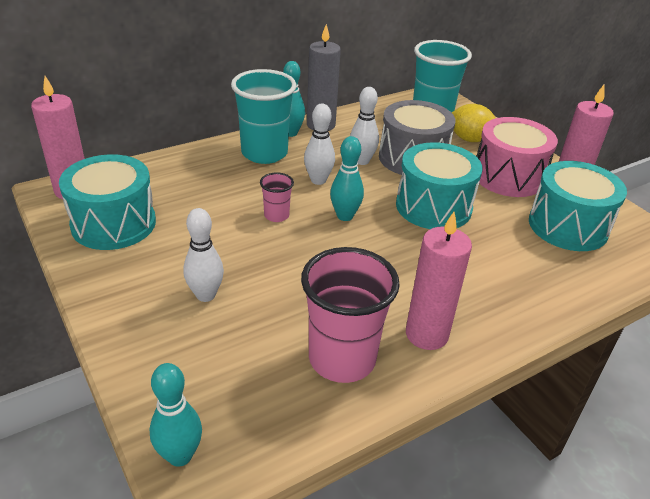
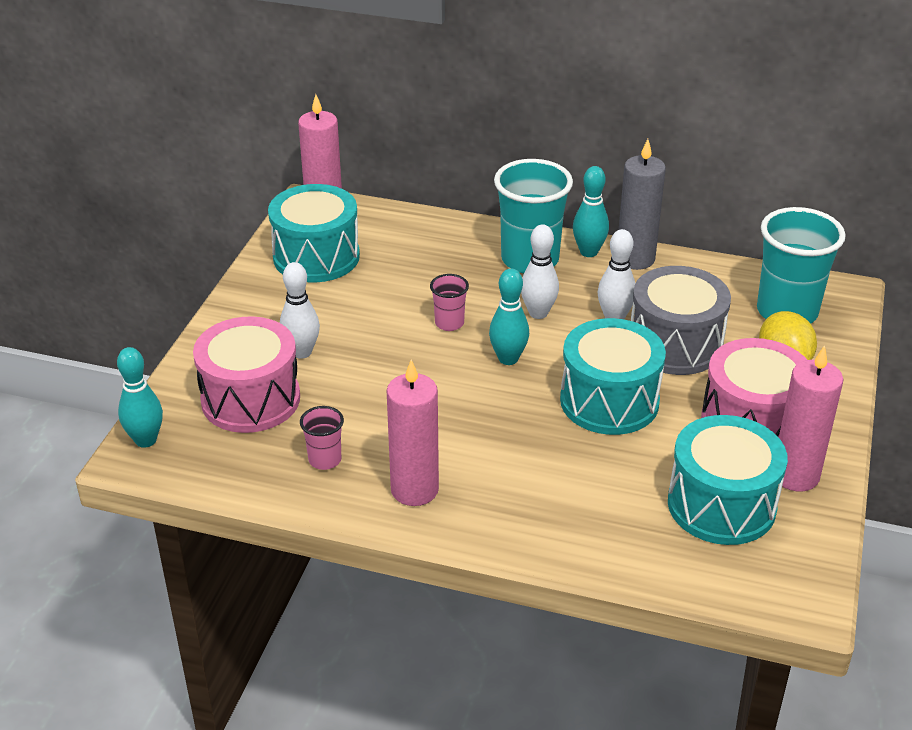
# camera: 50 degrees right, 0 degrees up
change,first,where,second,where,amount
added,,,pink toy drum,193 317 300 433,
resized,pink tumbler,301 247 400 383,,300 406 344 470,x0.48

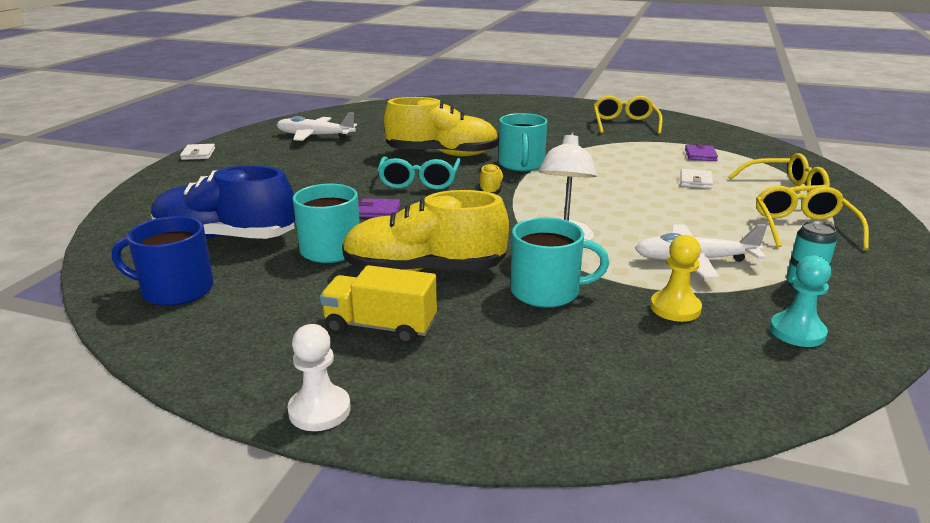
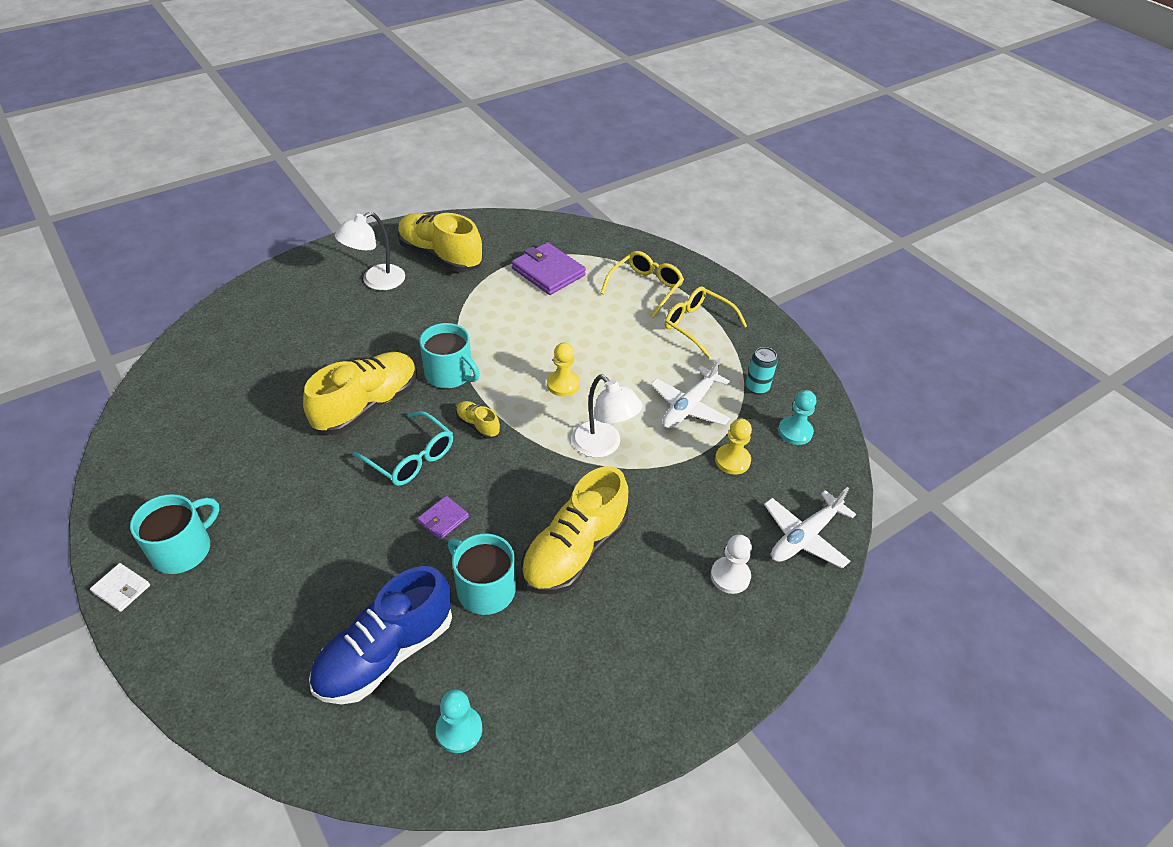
# camera: 55 degrees left, 20 degrees up
change,first,where,second,where,amount
moved,teal tea mug,510 217 609 308,,130 494 219 574,
added,,,white desk lamp,335 212 405 290,
replaced,bright yellow glasses,594 96 663 134,bright yellow sneaker,397 213 483 272,
replaced,royal blue tea mug,112 216 214 306,teal chess pawn,436 689 482 753,
resized,purple card wallet,685 144 718 161,,512 242 586 295,x1.94
added,,,bright yellow chess pawn,547 343 580 397,
moved,white chess pawn,287 324 351 431,,711 535 752 594,
moved,white plane,277 112 357 141,,764 487 856 569,
removed,bright yellow truck,320 265 437 344,,,
removed,white card wallet,680 169 713 189,,,

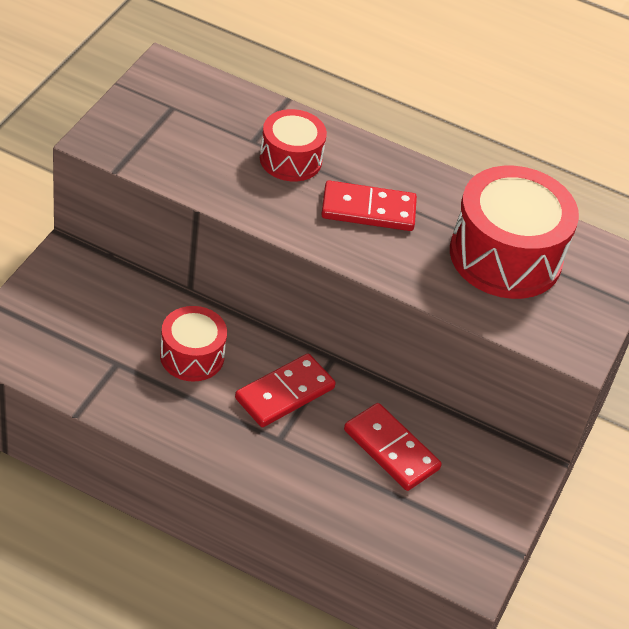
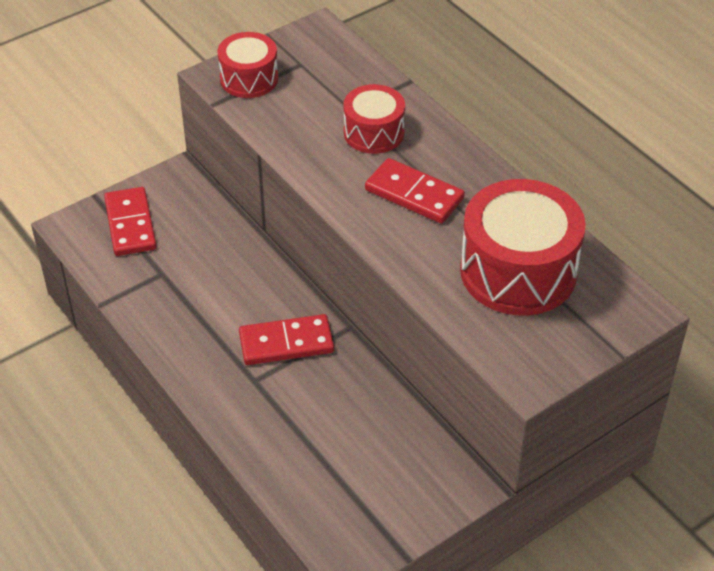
# camera: 35 degrees right, 0 degrees up
change,first,where,second,where,amount
moved,crimson domino,344 403 442 491,,104 187 156 256,
moved,crimson toy drum,160 306 227 382,,217 32 278 98,

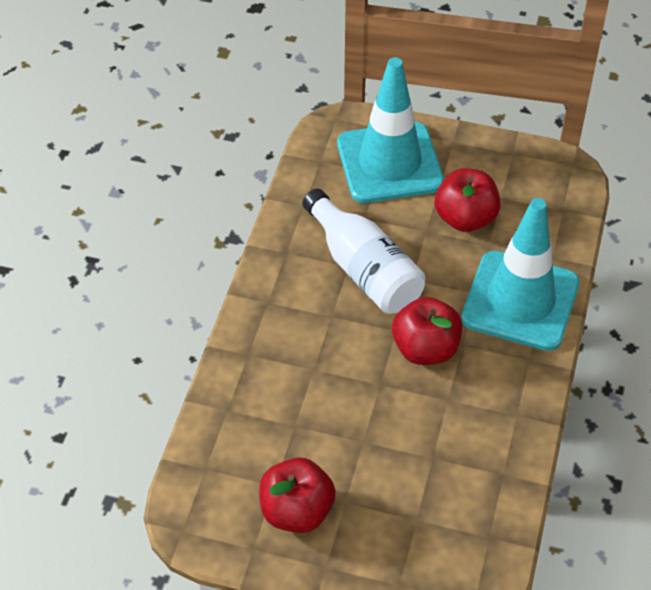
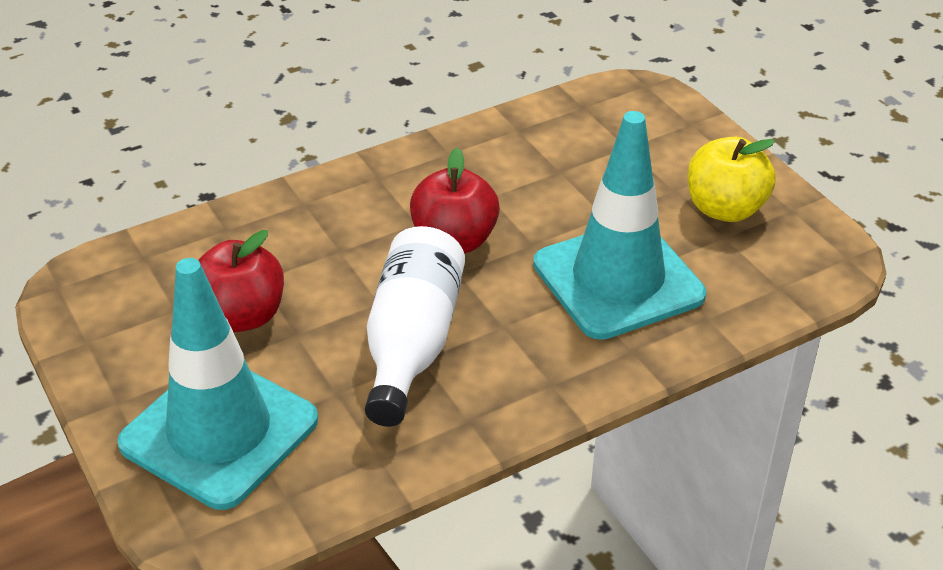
# camera: 135 degrees left, 10 degrees down
change,first,where,second,where,amount
moved,teal traffic cone,461 198 579 351,,533 111 706 340,
recoloured,crimson apple,259 458 336 533,bright yellow apple,688 137 776 222,

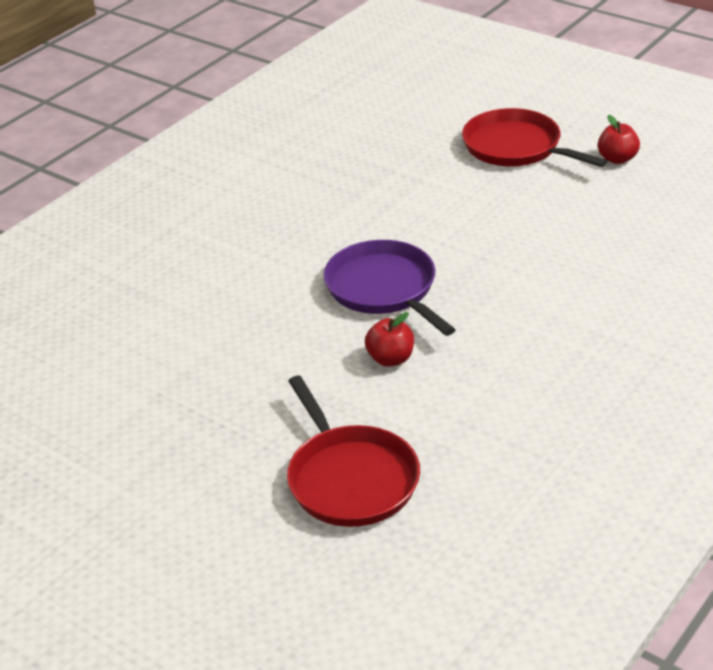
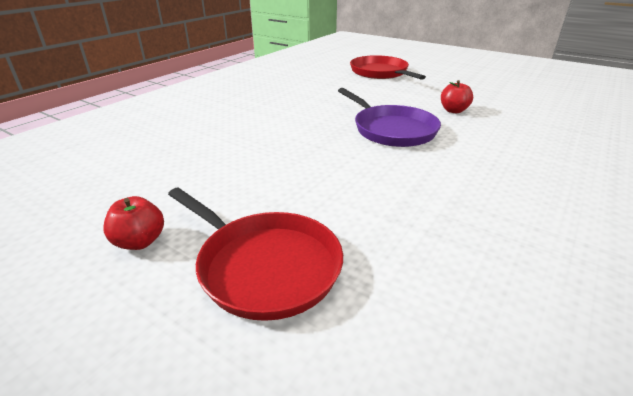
# camera: 175 degrees right, 5 degrees down
change,first,where,second,where,amount
moved,crimson apple,365 312 414 367,,441 80 473 113,

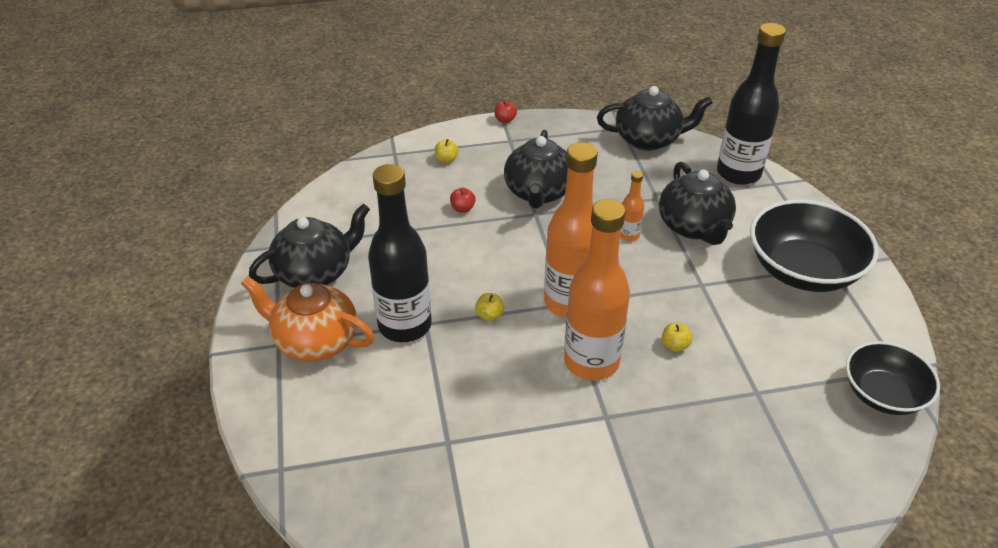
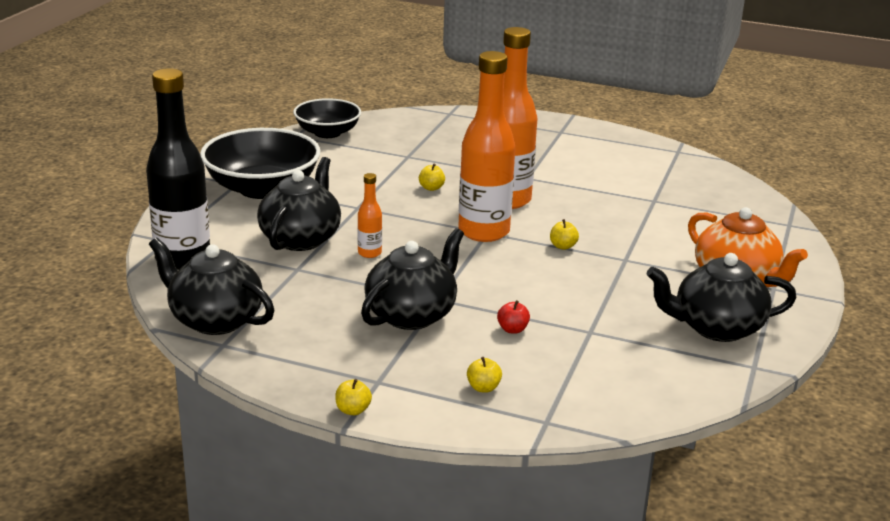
# camera: 150 degrees left, 15 degrees down
change,first,where,second,where,amount
recoloured,crimson apple,494 101 517 123,bright yellow apple,335 379 372 415,
removed,ebony bottle,368 164 432 342,,,

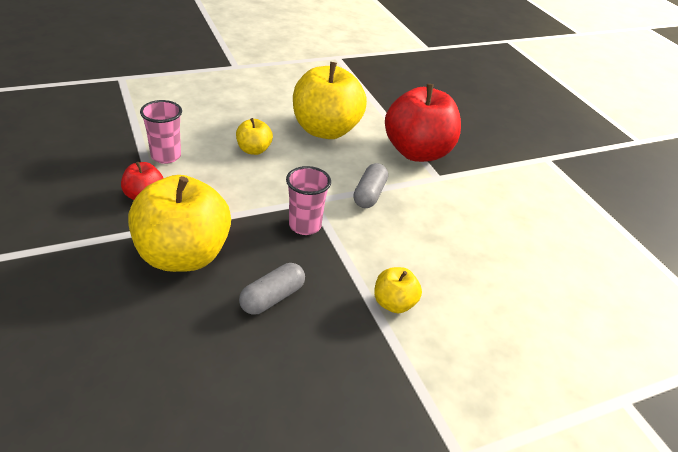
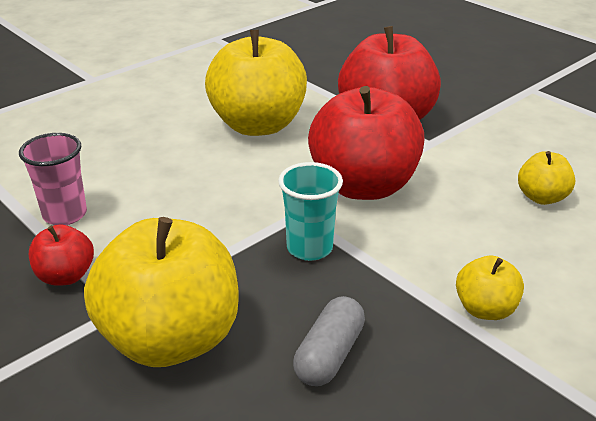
# camera: 15 degrees left, 5 degrees down
change,first,where,second,where,amount
recoloured,pink tumbler,286 166 331 235,teal tumbler,278 162 343 261,
replaced,ash-grey pill shape,353 163 388 208,crimson apple,308 86 425 200,
moved,bright yellow apple,236 118 273 155,,518 151 575 205,

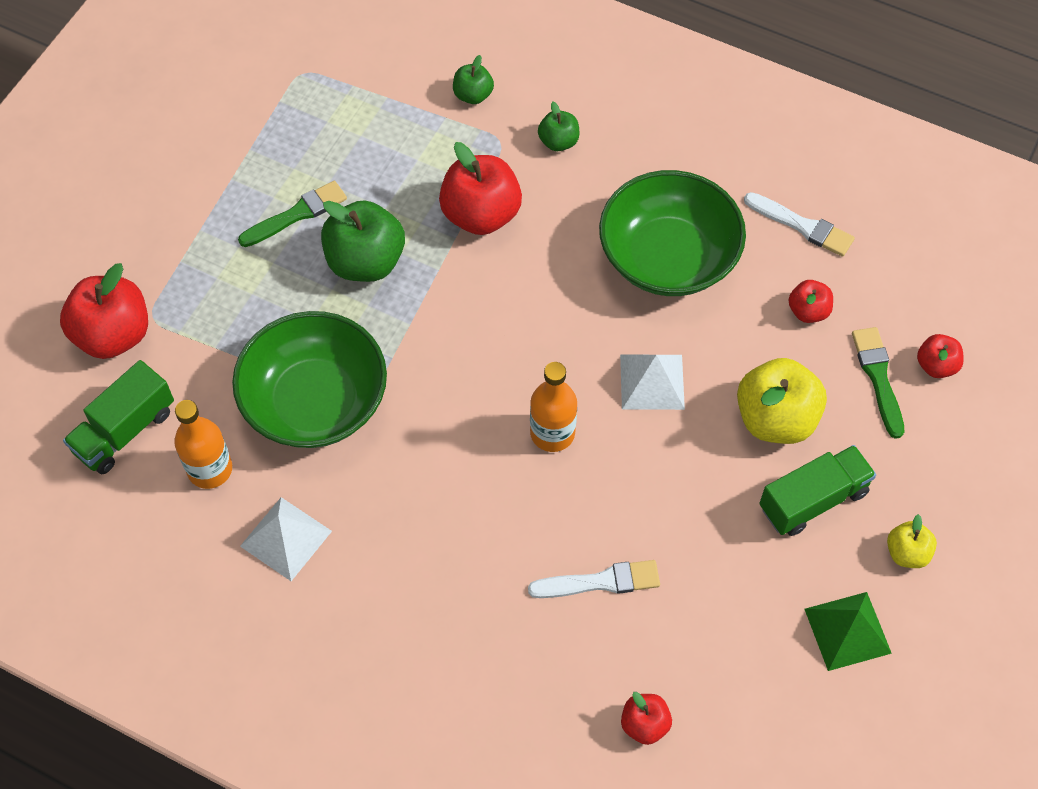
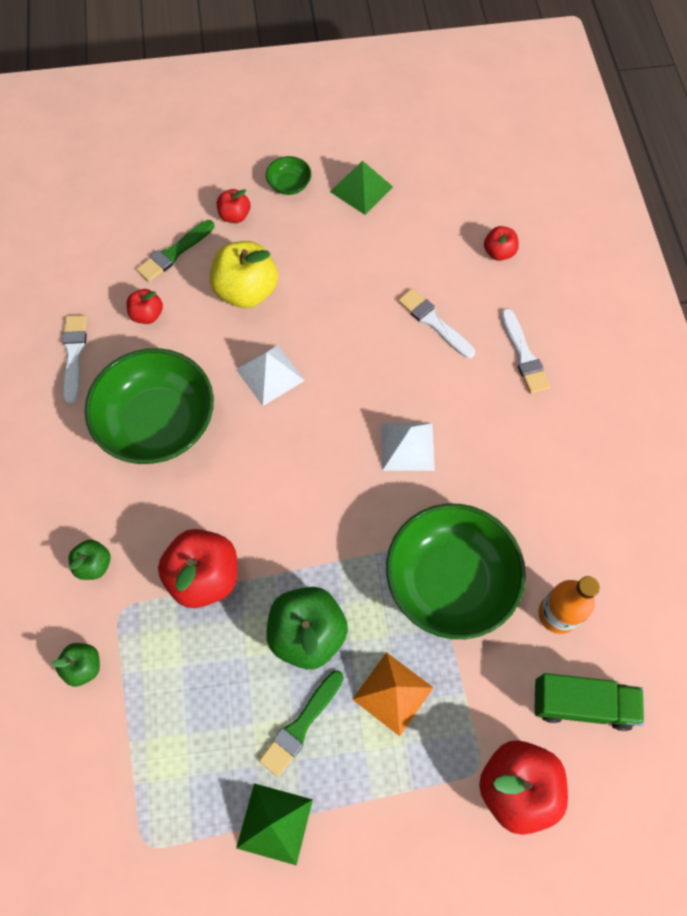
# camera: 125 degrees left, 5 degrees up
change,first,where,second,where,amount
moved,crimson apple,917 334 964 378,,217 189 250 223,
added,,,leaf-green solid pyramid,236 783 313 866,
turned,leaf-green paintbrush,238 181 347 247,,259 670 344 777,75 degrees counterclockwise
replaced,bright yellow apple,887 514 937 568,leaf-green serving bowl,266 156 311 195,
added,,,bright orange solid pyramid,352 652 434 736,
moved,white solid pyramid,240 497 332 581,,381 423 435 471,
added,,,white paintbrush,501 308 550 394,
removed,bright orange bottle,530 362 577 452,,,
removed,leaf-green truck,759 445 876 536,,,

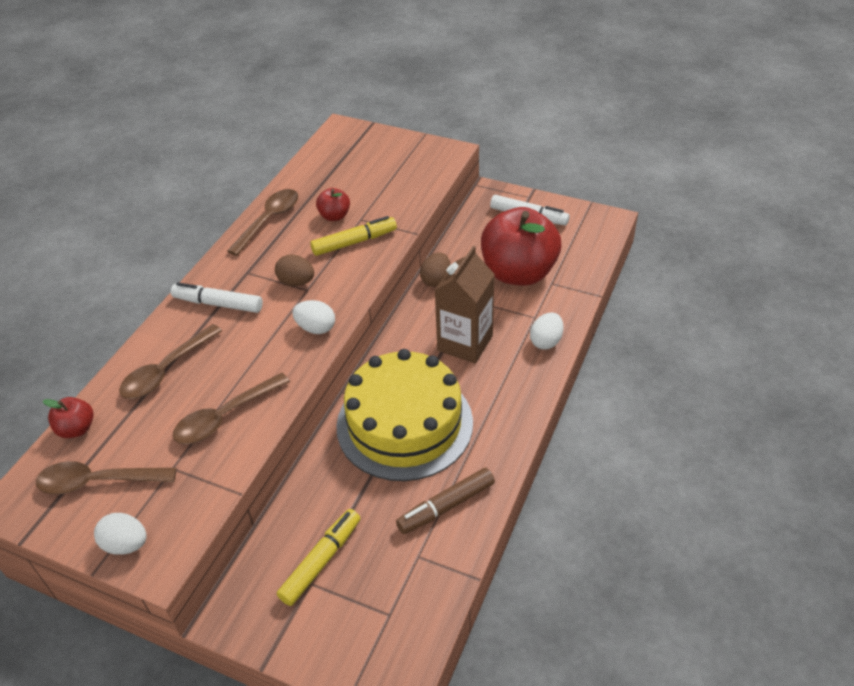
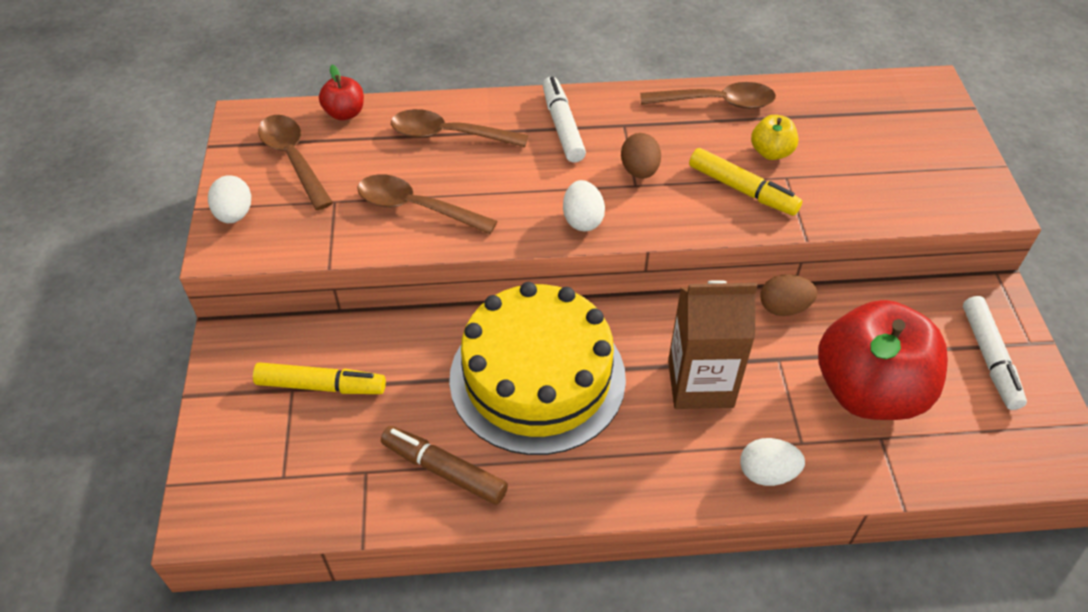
# camera: 60 degrees right, 5 degrees up
change,first,where,second,where,amount
recoloured,crimson apple,316 188 350 221,bright yellow apple,751 115 798 160,

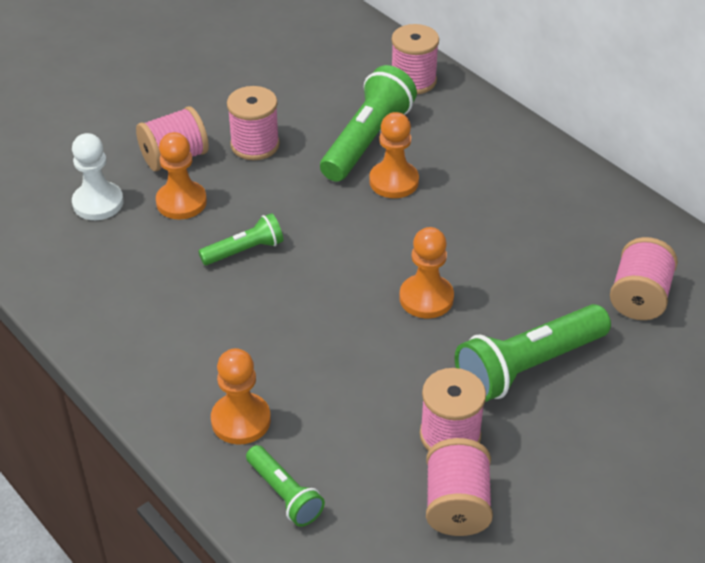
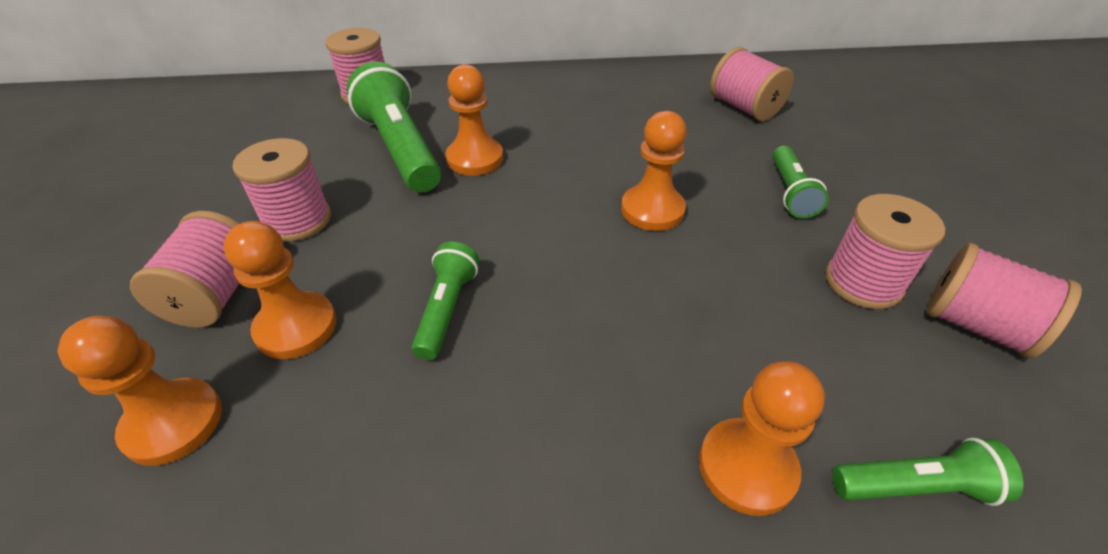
# camera: 55 degrees left, 0 degrees up
change,first,where,second,where,amount
recoloured,white chess pawn,72 133 124 220,bright orange chess pawn,58 316 222 466,
resized,leaf-green torch,455 304 611 402,,772 146 829 218,x0.55

